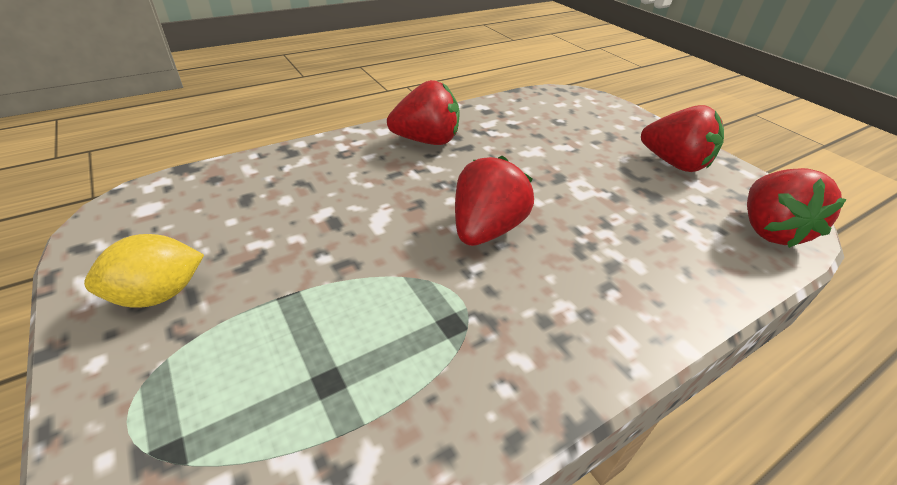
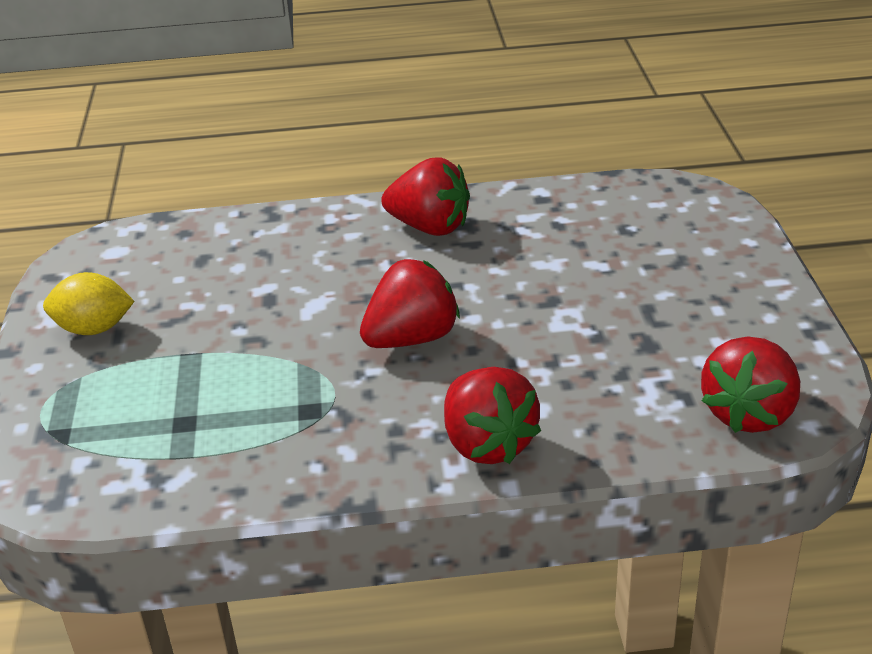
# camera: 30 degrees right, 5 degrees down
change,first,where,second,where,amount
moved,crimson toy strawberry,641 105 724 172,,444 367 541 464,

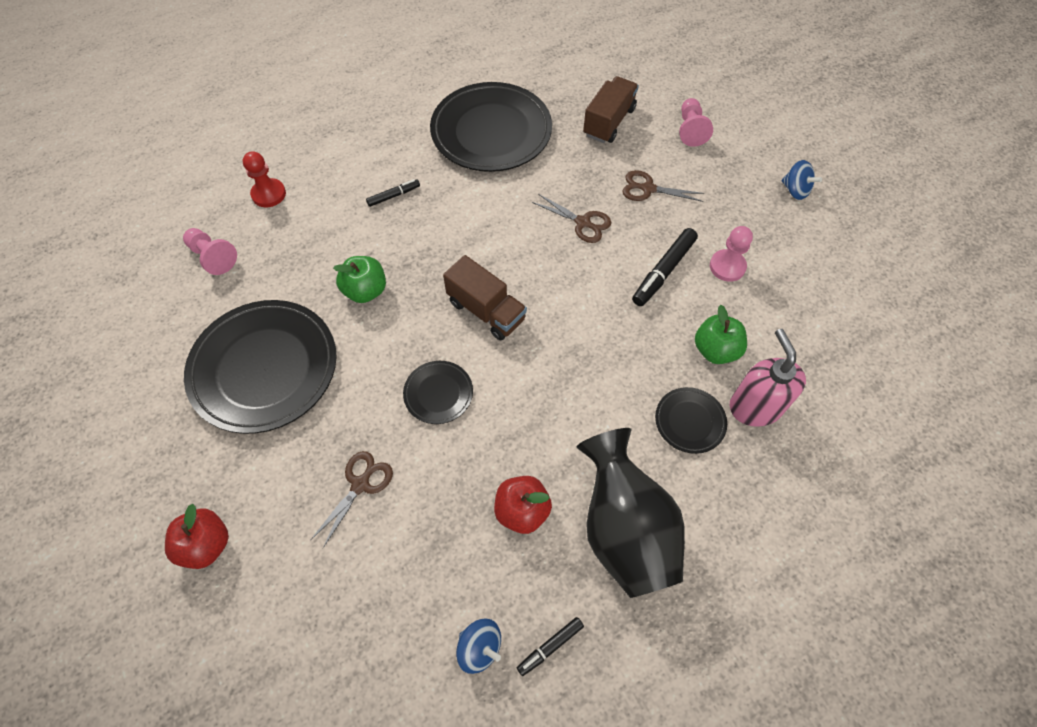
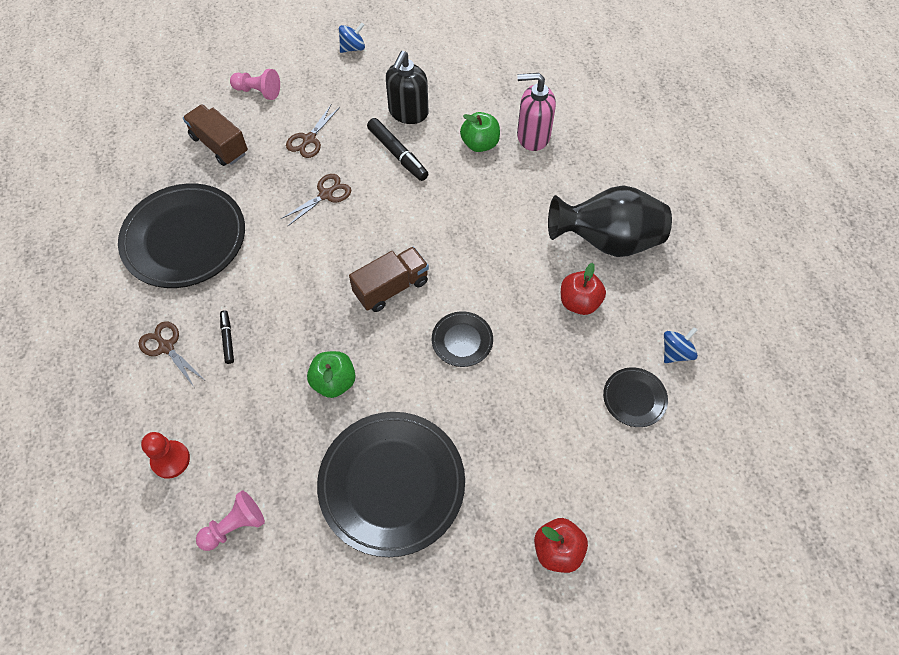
# camera: 75 degrees left, 0 degrees up
change,first,where,second,where,amount
moved,russet pair of scissors,311 451 393 548,,138 321 204 387,
replaced,pink chess pawn,710 226 753 282,ebony soap dispenser,386 51 429 124,
moved,ebony plate,655 387 727 454,,603 367 668 427,
removed,ebony marker,517 617 584 676,,,

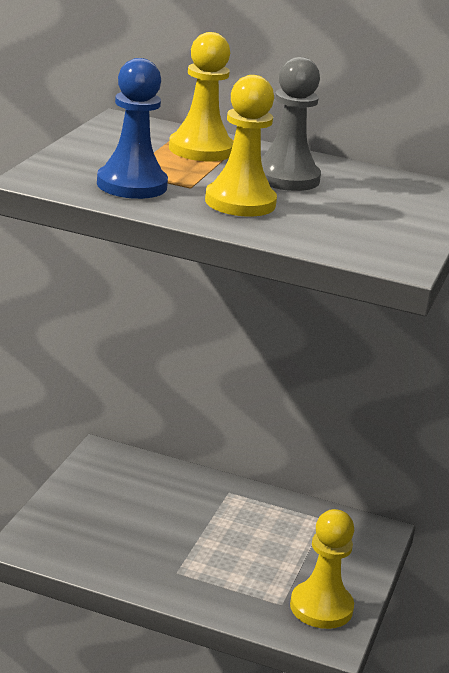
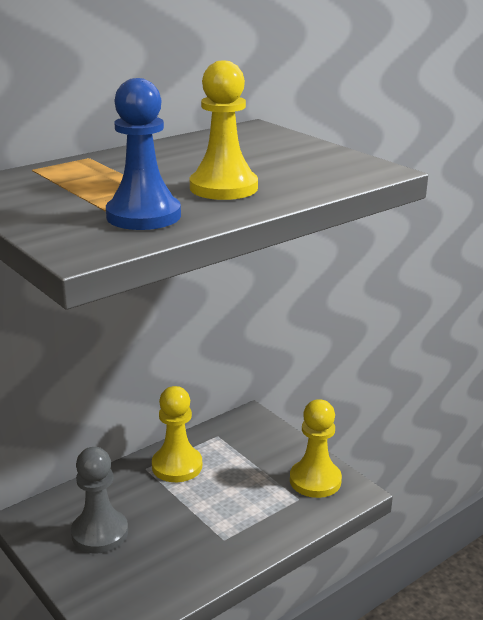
# camera: 55 degrees left, 0 degrees up
change,first,where,second,where,amount
moved,ash-grey chess pawn,261 57 321 191,,71 447 128 553,
moved,bright yellow chess pawn,169 32 234 161,,152 386 202 482,

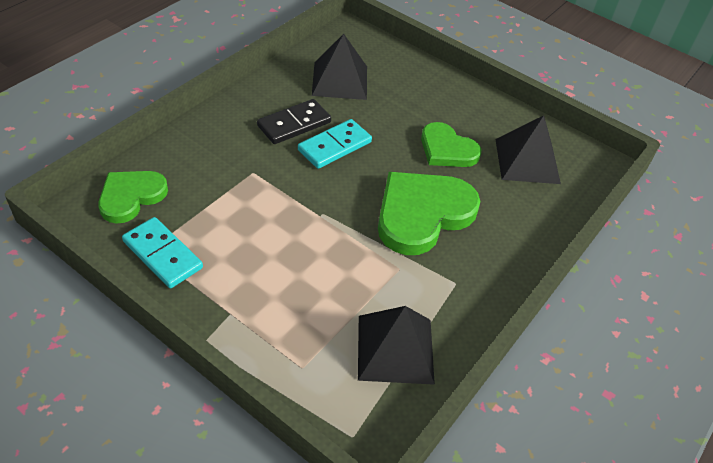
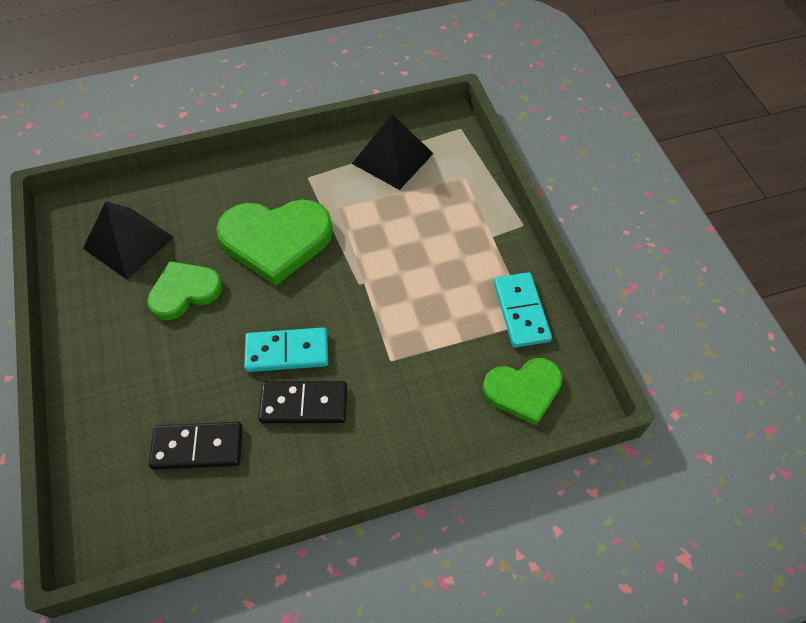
# camera: 140 degrees left, 10 degrees up
change,first,where,second,where,amount
turned,leaf-green heart shape,421 122 481 167,,147 261 223 320,105 degrees counterclockwise
replaced,ebony solid pyramid,312 34 367 100,ebony domino,149 422 243 470,

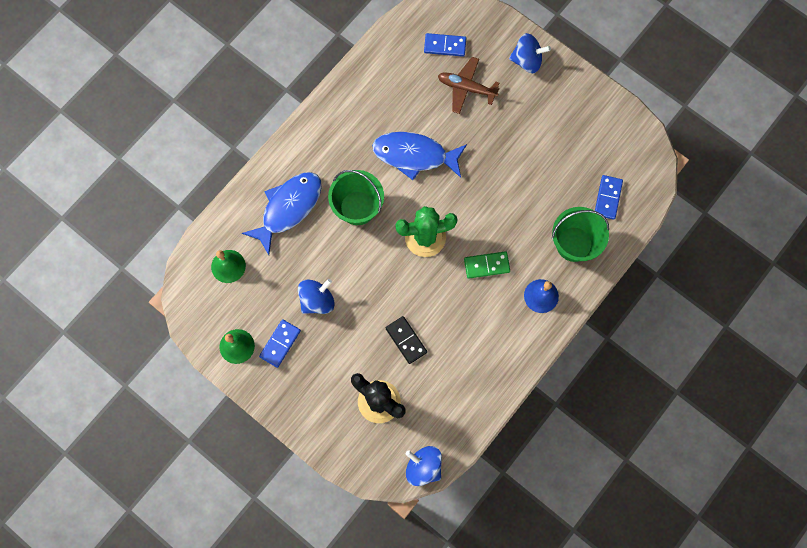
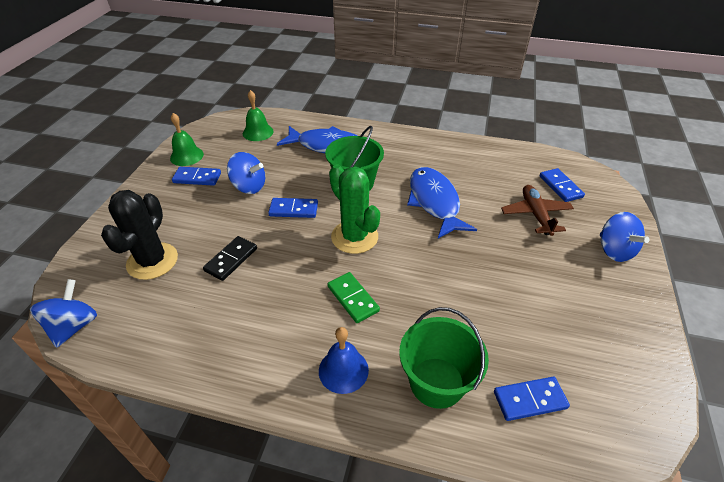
# camera: 65 degrees right, 30 degrees down
change,first,where,second,where,amount
added,,,royal blue domino,268 198 318 218,

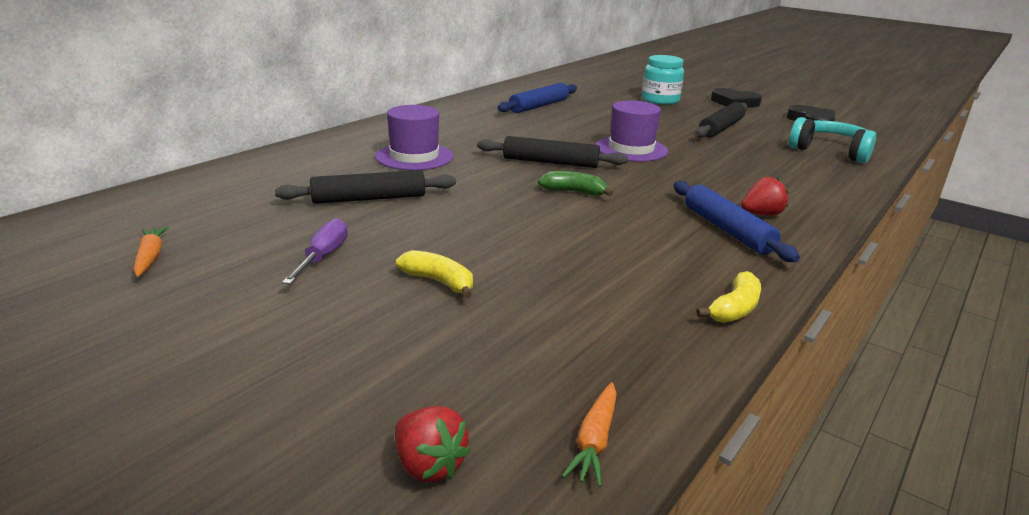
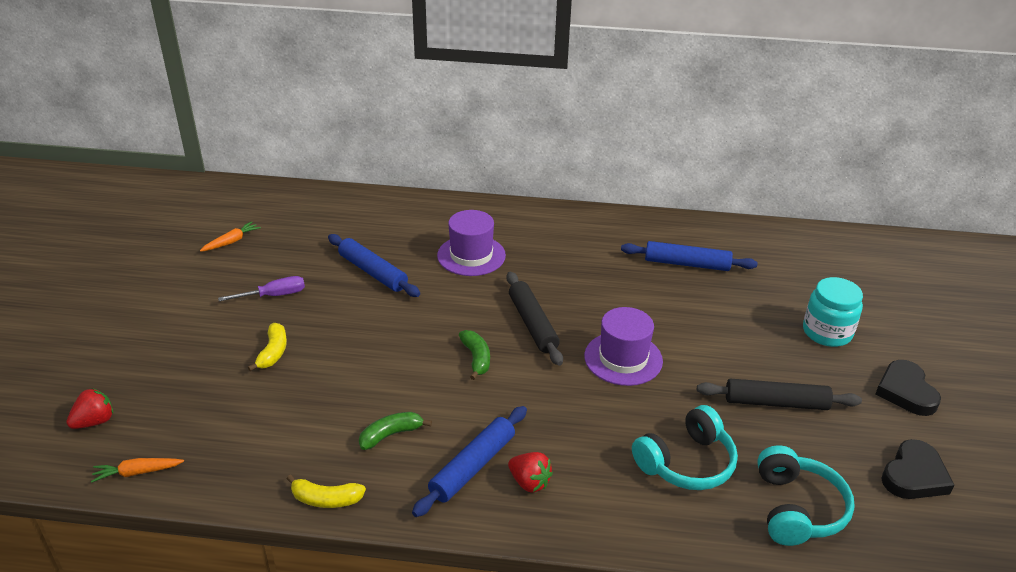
# camera: 60 degrees right, 10 degrees up
change,first,where,second,where,amount
turned,crimson toy strawberry,395 406 471 482,,66 388 113 429,150 degrees counterclockwise
recoloured,ebony rolling pin,275 170 456 204,royal blue rolling pin,328 234 420 297,
added,,,leaf-green toy banana,359 412 432 450,
added,,,teal headset,632 405 738 490,

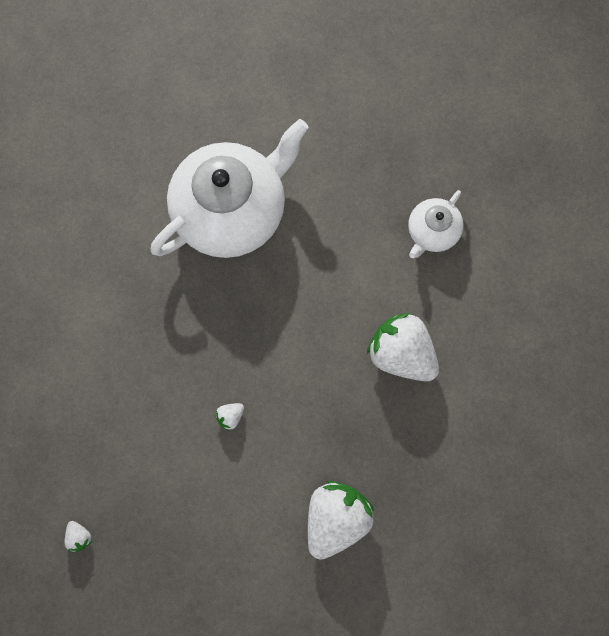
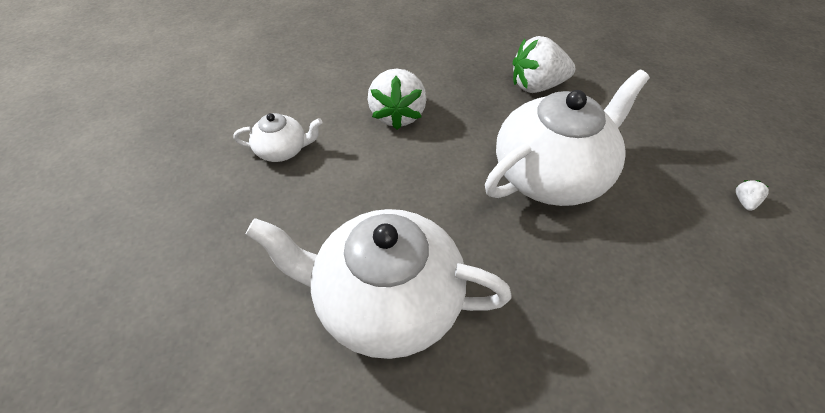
# camera: 130 degrees left, 25 degrees down
change,first,where,second,where,amount
replaced,white toy strawberry,215 403 244 431,white china teapot,485 69 650 206,

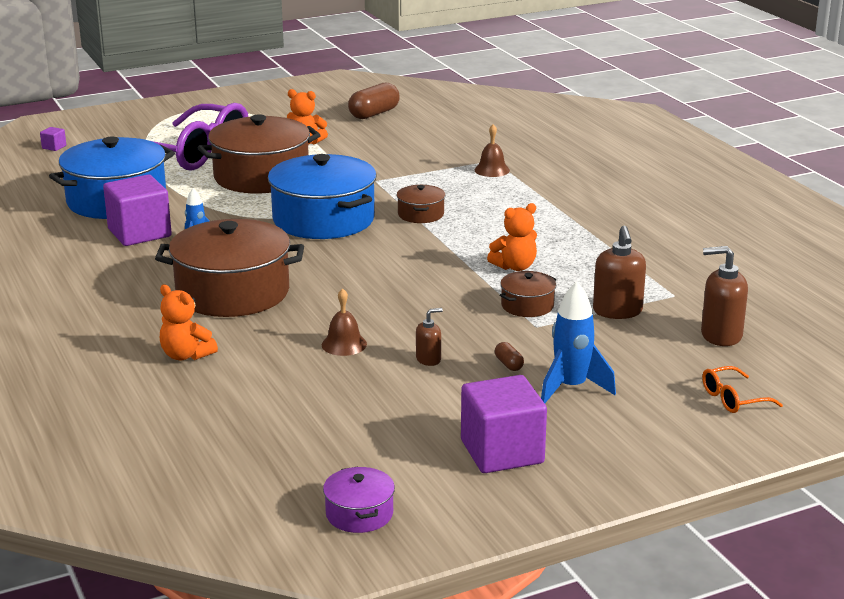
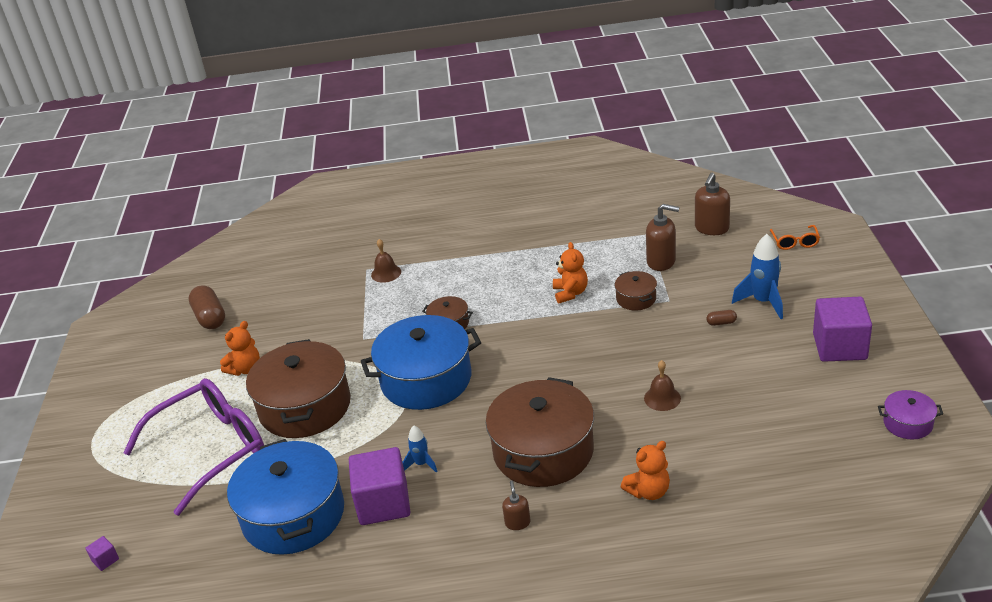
# camera: 65 degrees left, 10 degrees up
change,first,where,second,where,amount
moved,russet soap dispenser,416 308 443 366,,502 481 530 530,

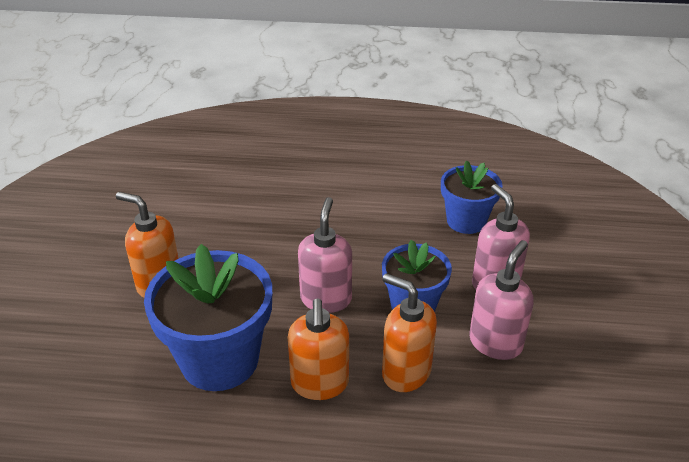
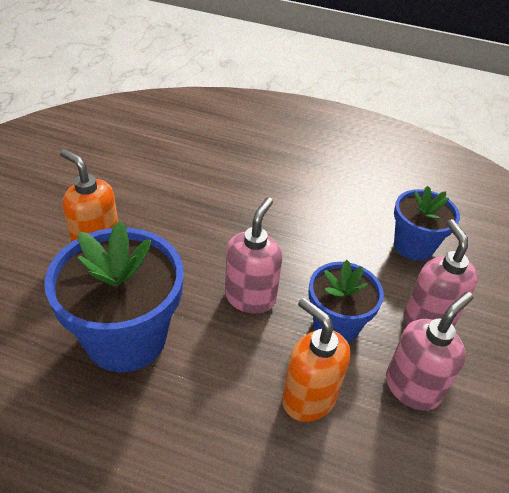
# camera: 10 degrees right, 5 degrees up
change,first,where,second,where,amount
removed,bright orange soap dispenser,288 299 349 400,,,

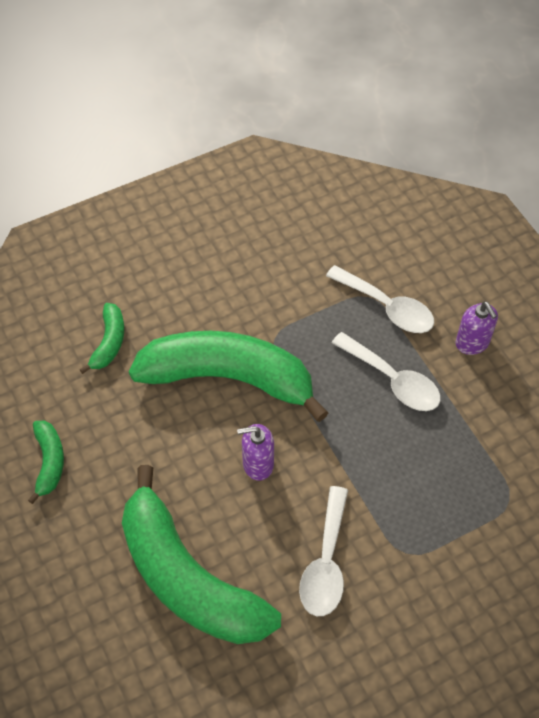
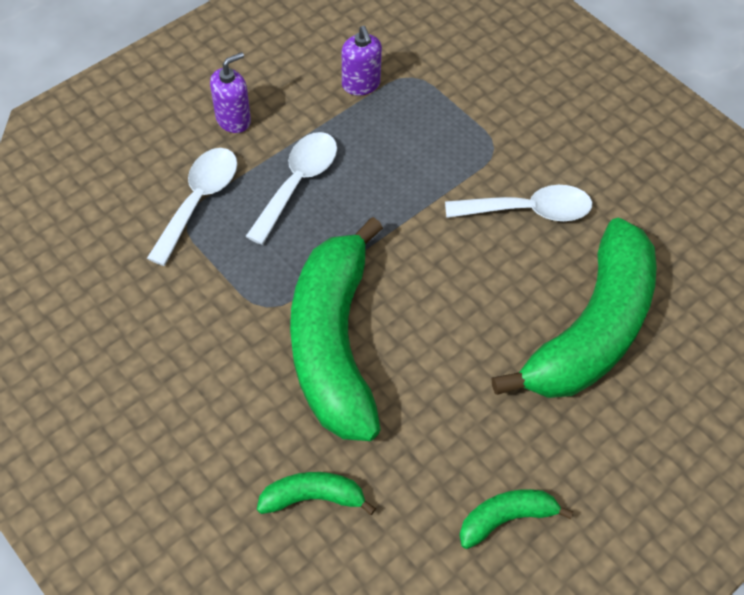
# camera: 105 degrees left, 0 degrees up
change,first,where,second,where,amount
moved,purple soap dispenser,237 424 274 481,,342 26 382 96,

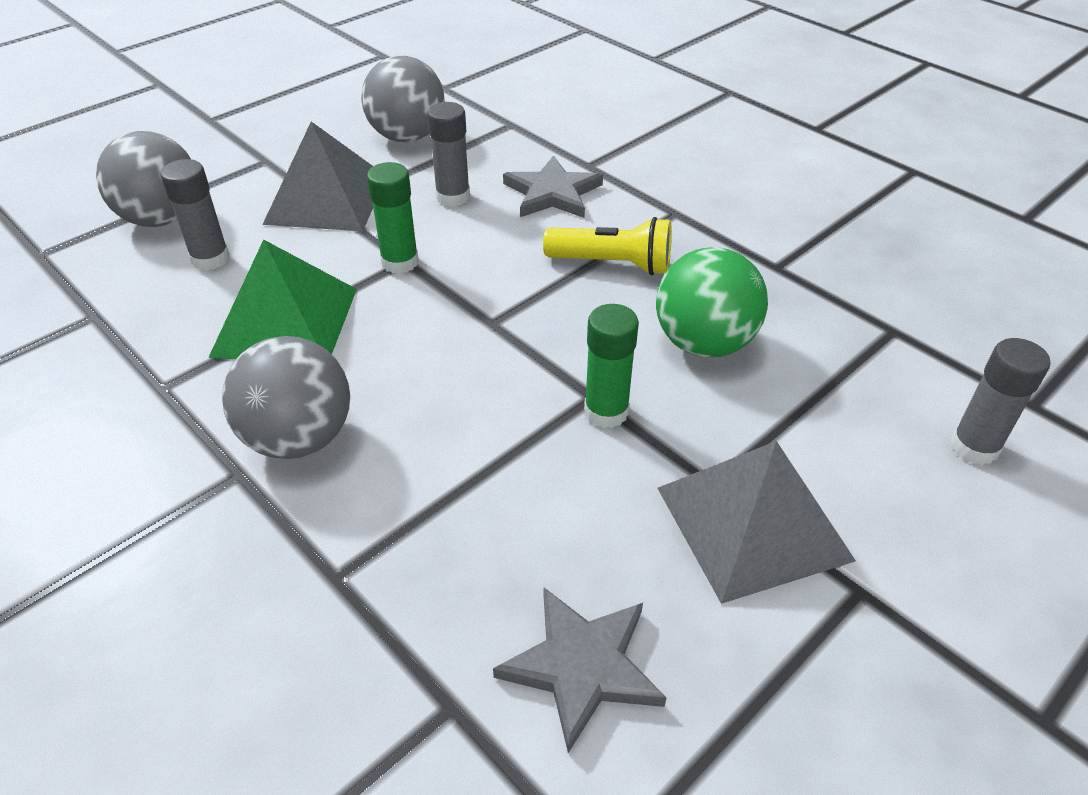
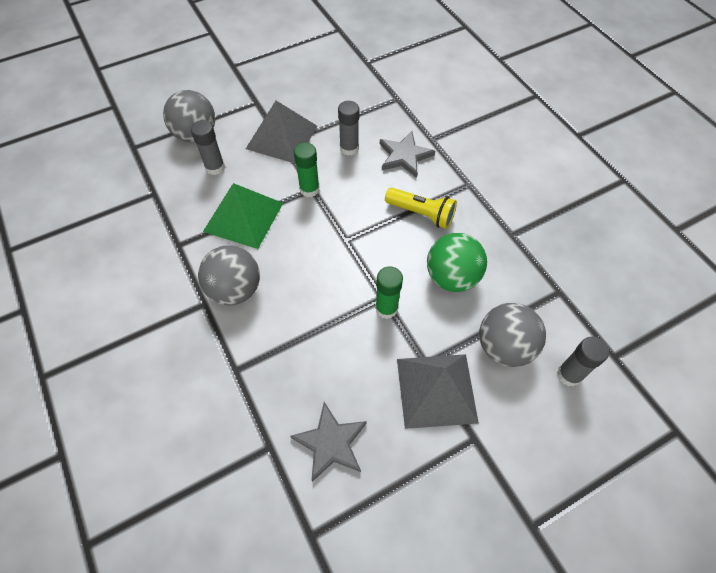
# camera: 15 degrees right, 15 degrees up
change,first,where,second,where,amount
moved,ash-grey ball,361 56 445 142,,479 303 546 367,

